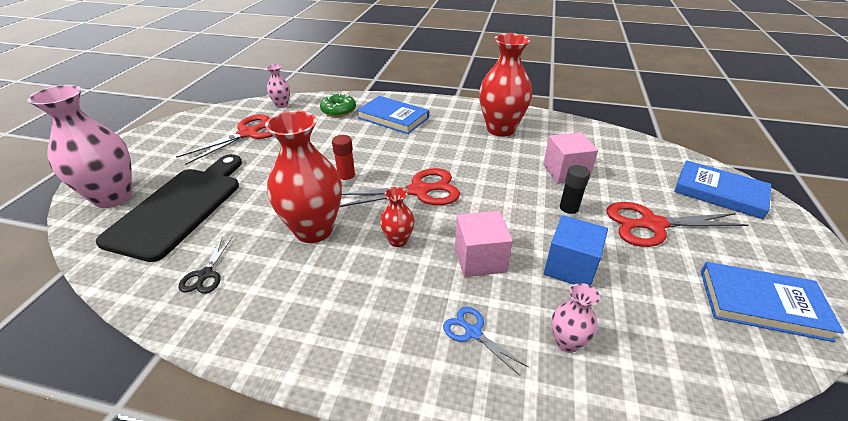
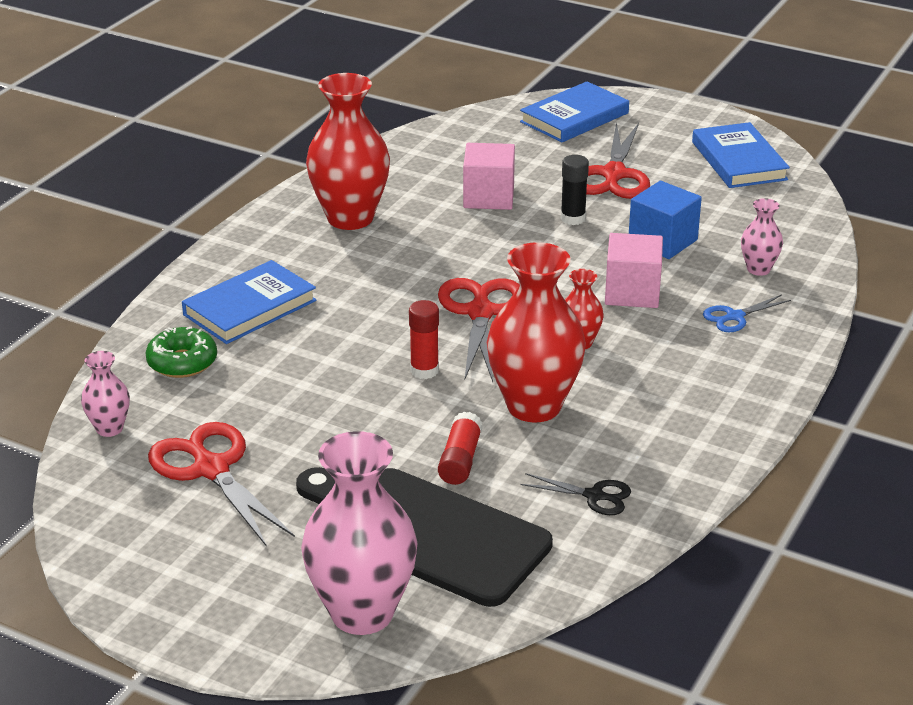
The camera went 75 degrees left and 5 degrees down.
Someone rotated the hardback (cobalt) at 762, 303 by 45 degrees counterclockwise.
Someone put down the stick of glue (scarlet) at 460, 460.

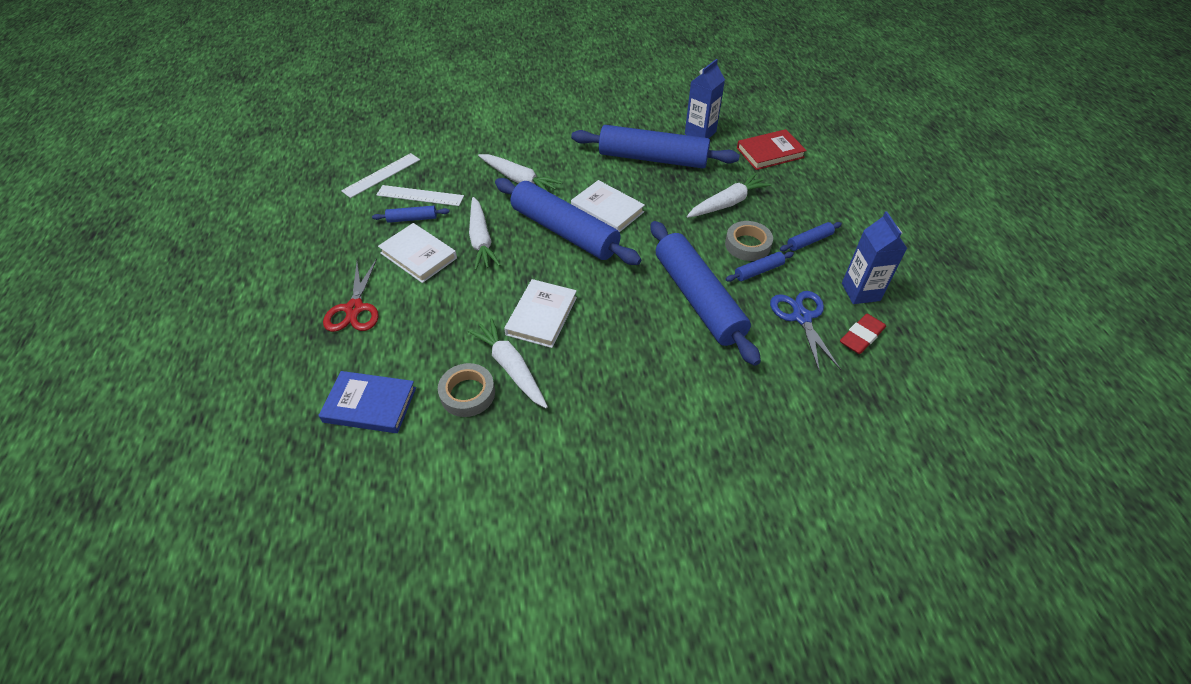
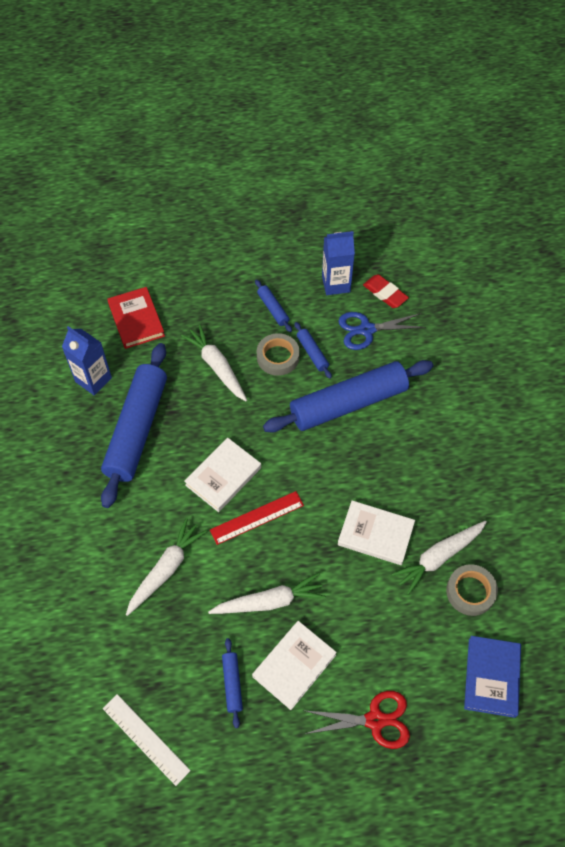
The camera went 90 degrees left and 10 degrees up.
Someone swapped the rolling pin (cobalt) at 564, 231 for the measuring stick (scarlet) at 257, 518.
Someone took away the measuring stick (pure white) at 420, 196.

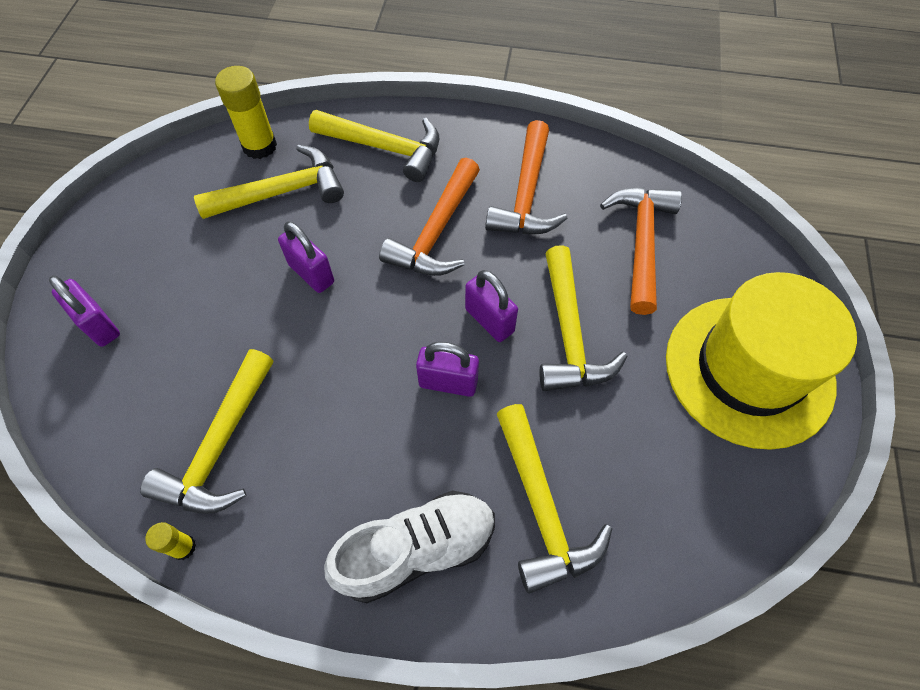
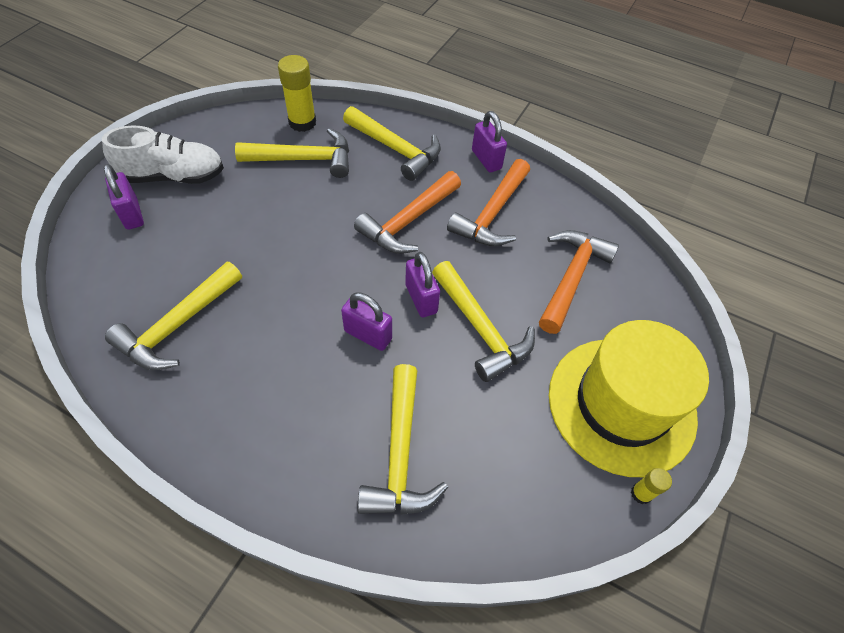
The camera went 15 degrees right and 5 degrees down.
Someone carried the lock (royal purple) from 311, 273 to 486, 160.
Someone rotated the claw hammer (yellow) at 569, 334 by 45 degrees counterclockwise.
Someone carried the sneaker (pure white) from 417, 549 to 173, 176.
Someone carried the stick of glue (yellow) from 183, 547 to 641, 493.

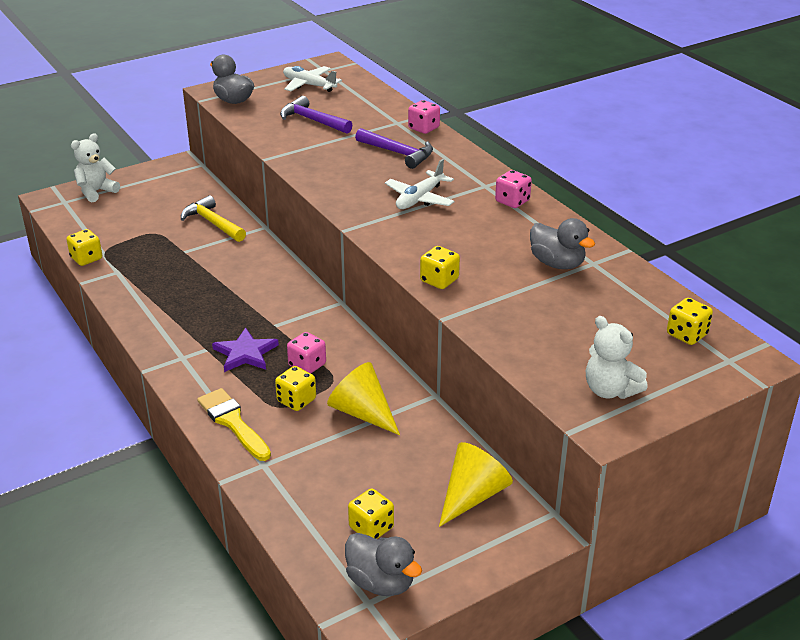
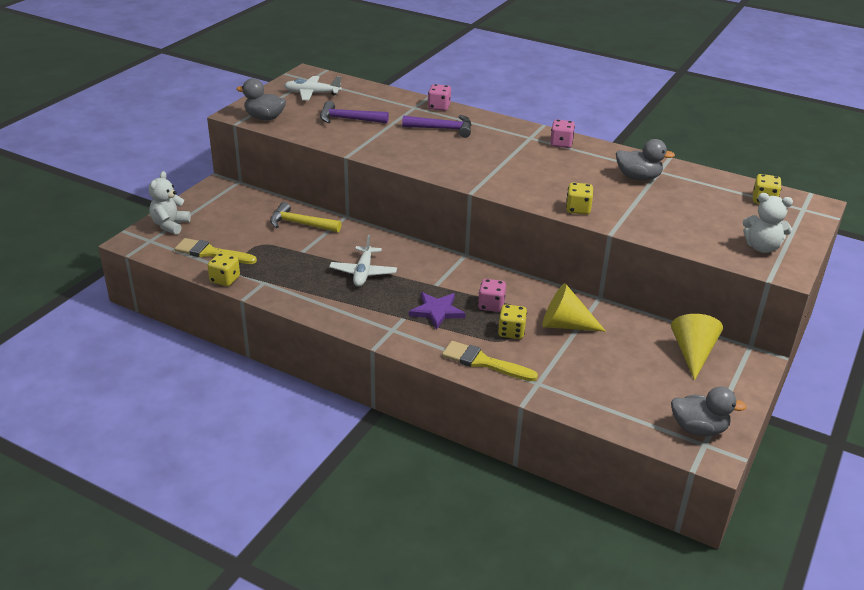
The camera went 30 degrees left and 0 degrees up.
Someone carried the aeroplane (pure white) from 419, 198 to 363, 272.
Someone took away the dice (yellow) at 371, 528.
Someone put down the brush (yellow) at 211, 253.

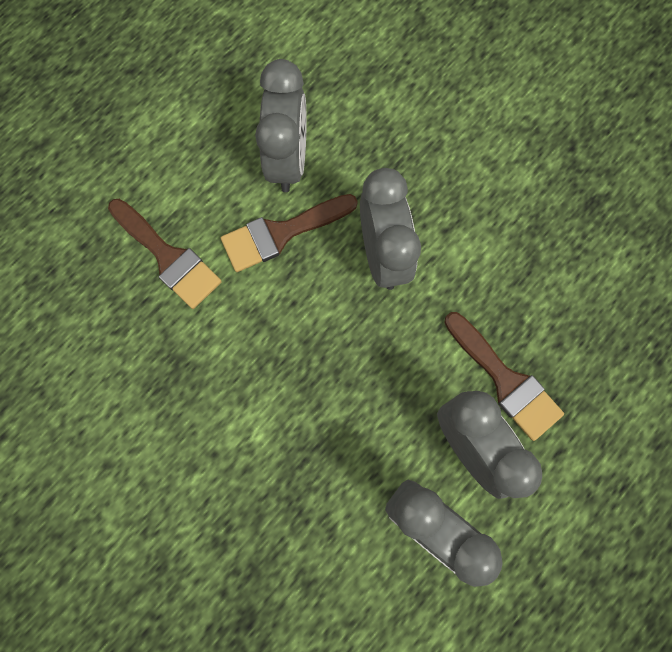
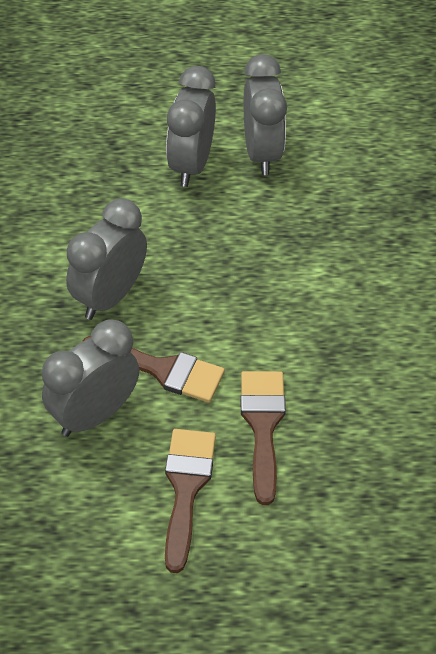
The camera went 135 degrees left and 25 degrees down.
Someone carried the brush (russet) from 505, 380 to 186, 488.

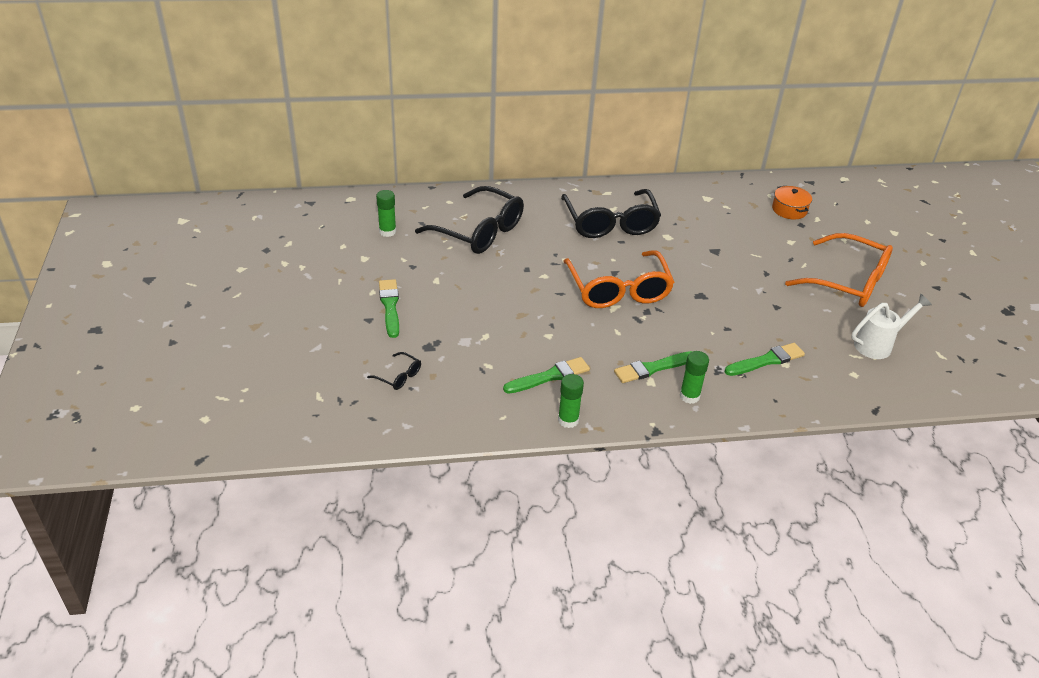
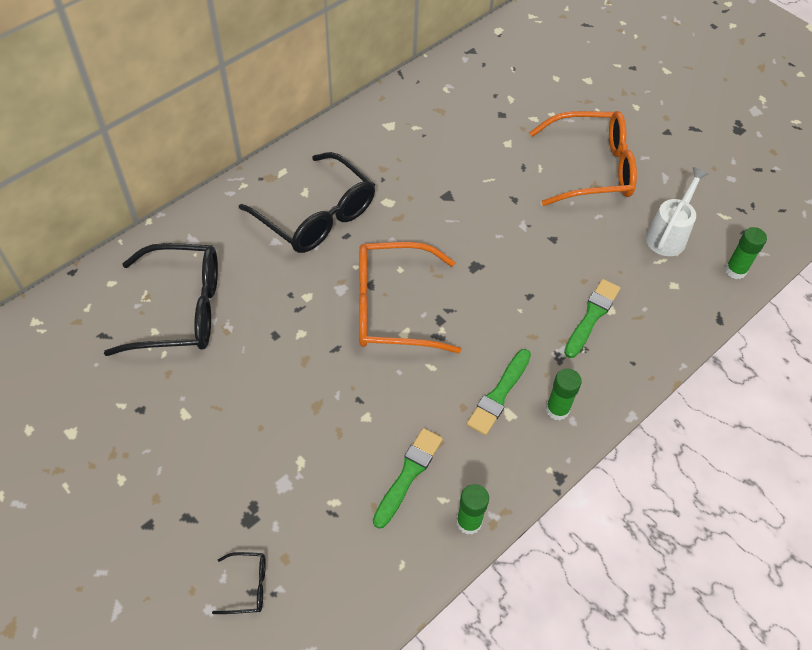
The camera went 35 degrees left and 15 degrees up.
Someone took away the cooking pot (orange-coloured) at 789, 210.
Someone carried the stick of glue (leaf-green) from 387, 231 to 735, 270.
Someone rotated the eyeglasses (orange-coloured) at 618, 290 by 135 degrees clockwise.
Someone took away the brush (leaf-green) at 390, 306.

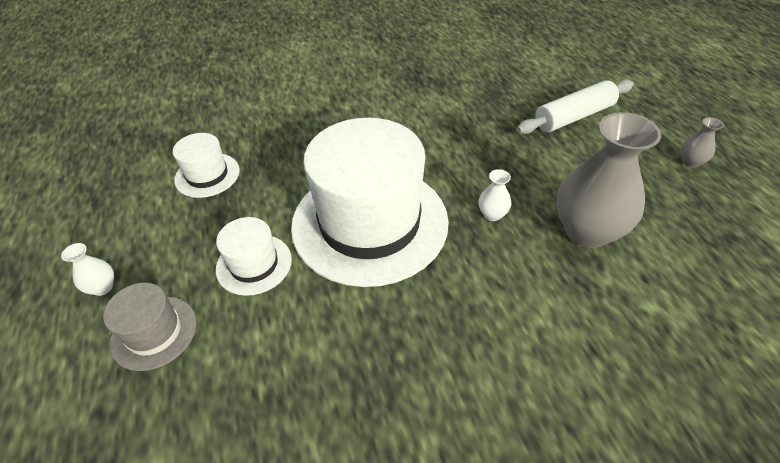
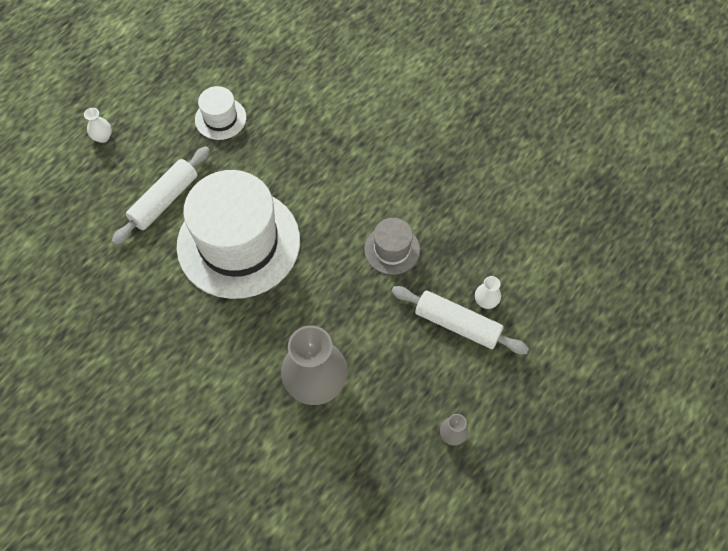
The camera went 55 degrees right and 15 degrees up.
Someone carried the vase (pure white) from 492, 214 to 486, 301.
Someone swapped the top hat (pure white) at 254, 264 for the rolling pin (pure white) at 164, 200.
Someone carried the top hat (gray) from 154, 332 to 392, 249.

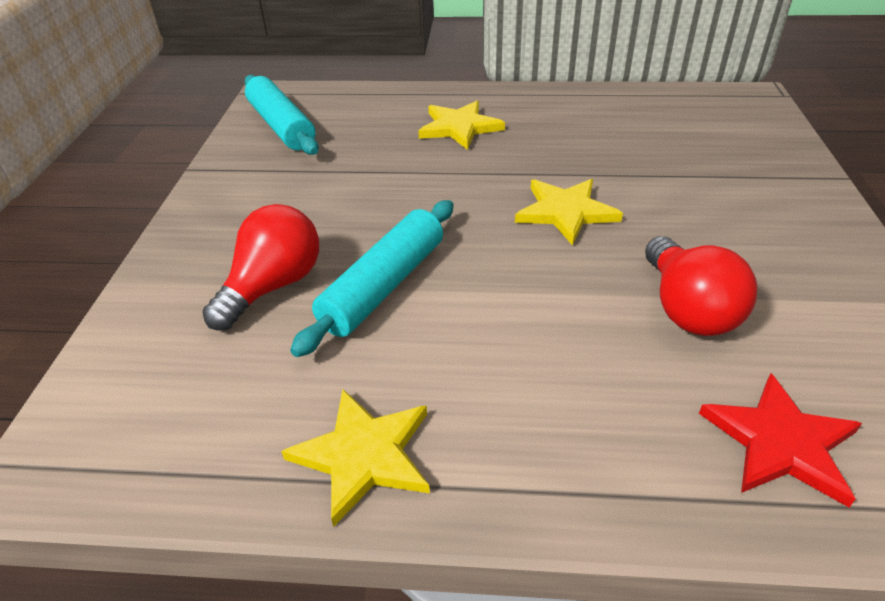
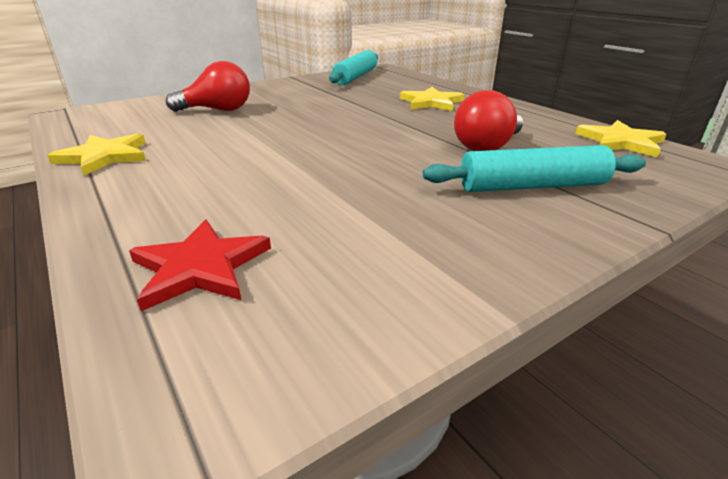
The camera went 50 degrees right and 10 degrees down.
Someone carried the star shape (yellow) from 565, 212 to 620, 142.
Someone carried the rolling pin (turquoise) from 384, 286 to 532, 186.
Someone carried the lightbulb (scarlet) from 687, 309 to 487, 146.

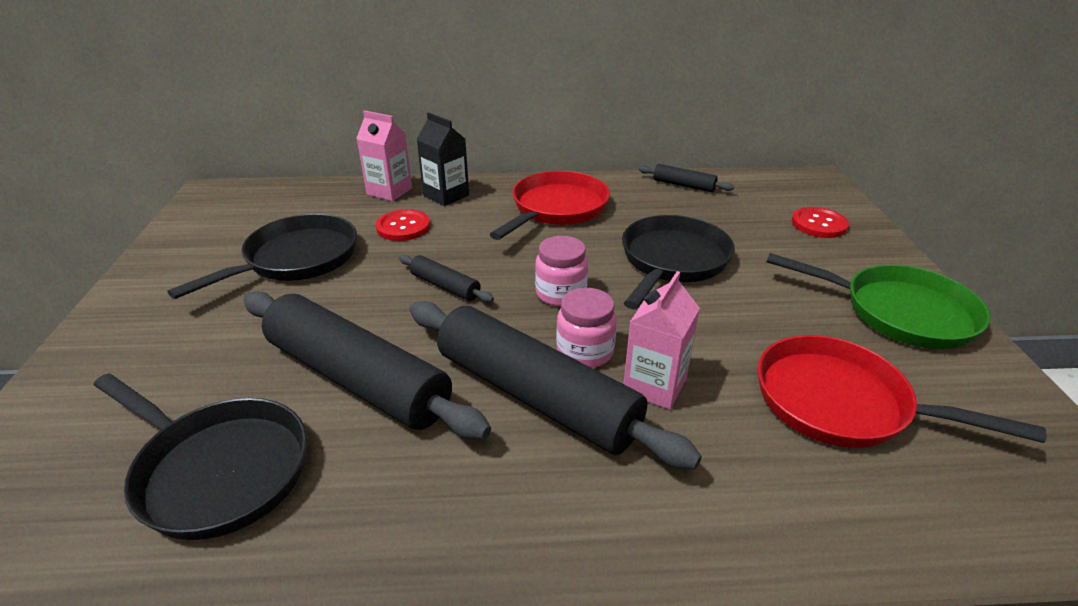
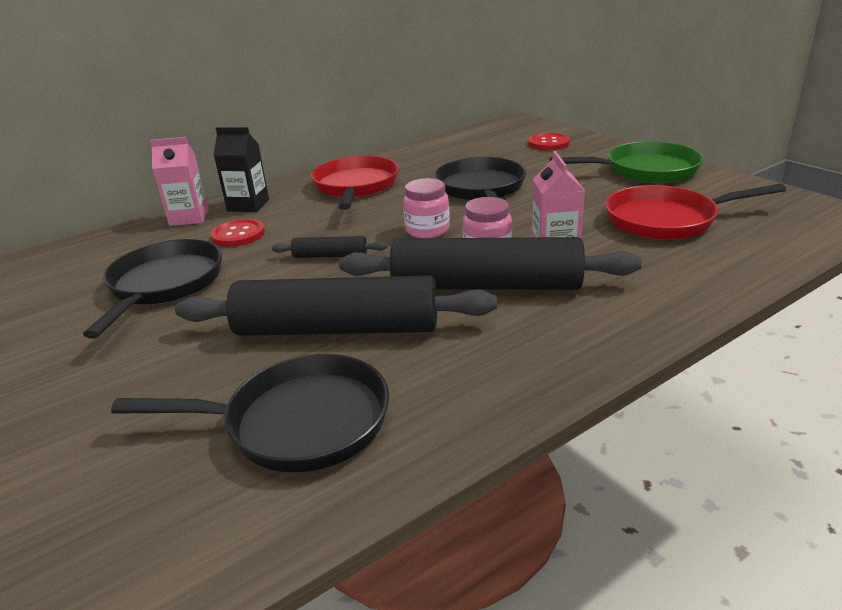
The camera went 30 degrees left and 5 degrees down.
Someone took away the rolling pin (black) at 684, 185.

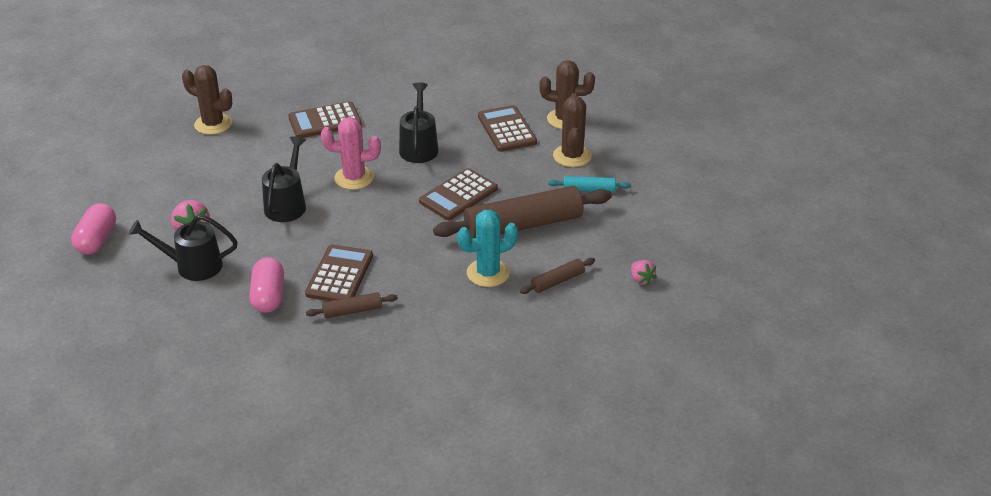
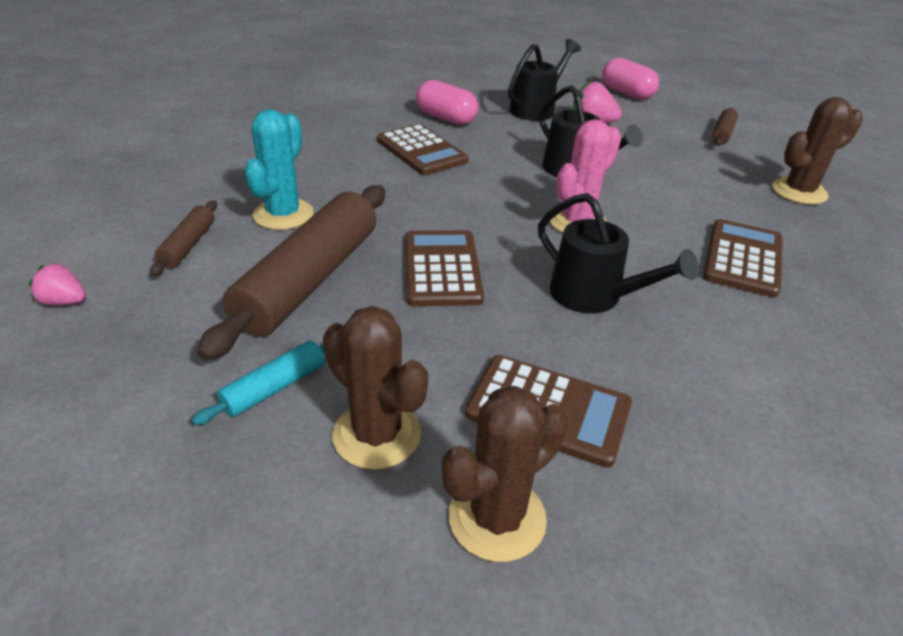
The camera went 130 degrees right and 0 degrees up.
Someone carried the rolling pin (russet) from 352, 311 to 722, 134.

